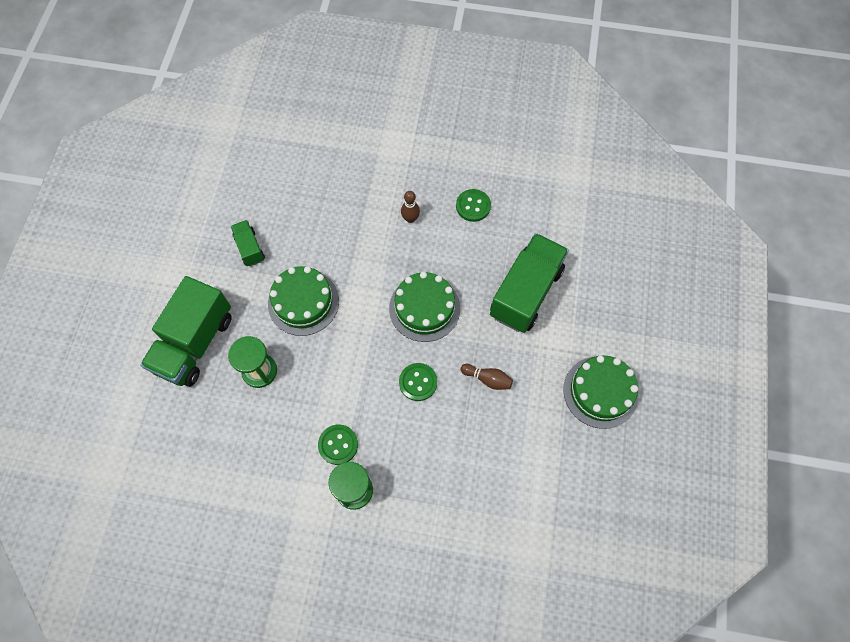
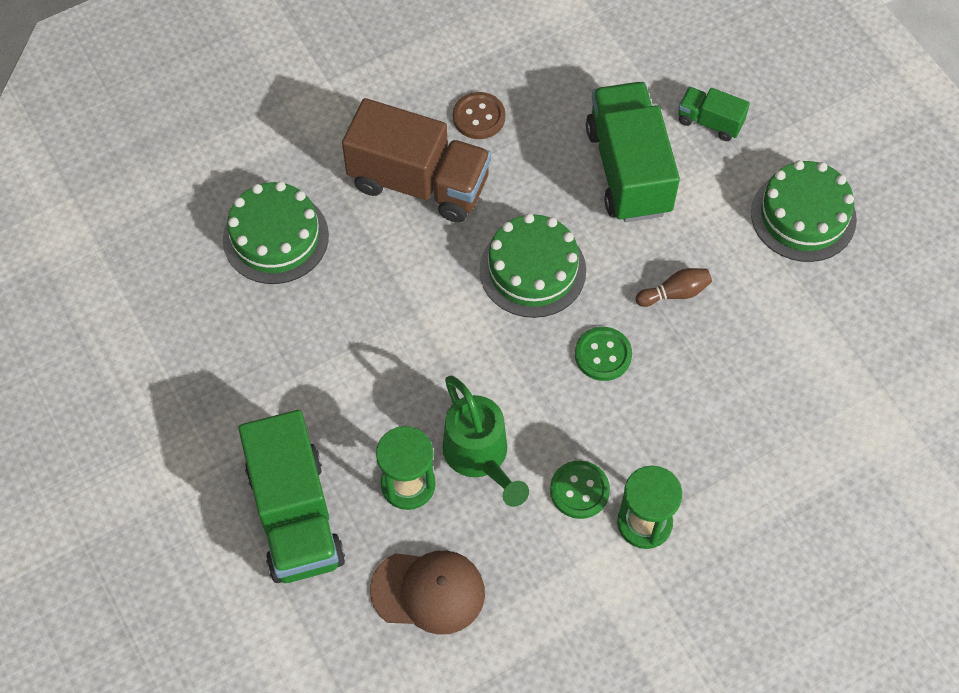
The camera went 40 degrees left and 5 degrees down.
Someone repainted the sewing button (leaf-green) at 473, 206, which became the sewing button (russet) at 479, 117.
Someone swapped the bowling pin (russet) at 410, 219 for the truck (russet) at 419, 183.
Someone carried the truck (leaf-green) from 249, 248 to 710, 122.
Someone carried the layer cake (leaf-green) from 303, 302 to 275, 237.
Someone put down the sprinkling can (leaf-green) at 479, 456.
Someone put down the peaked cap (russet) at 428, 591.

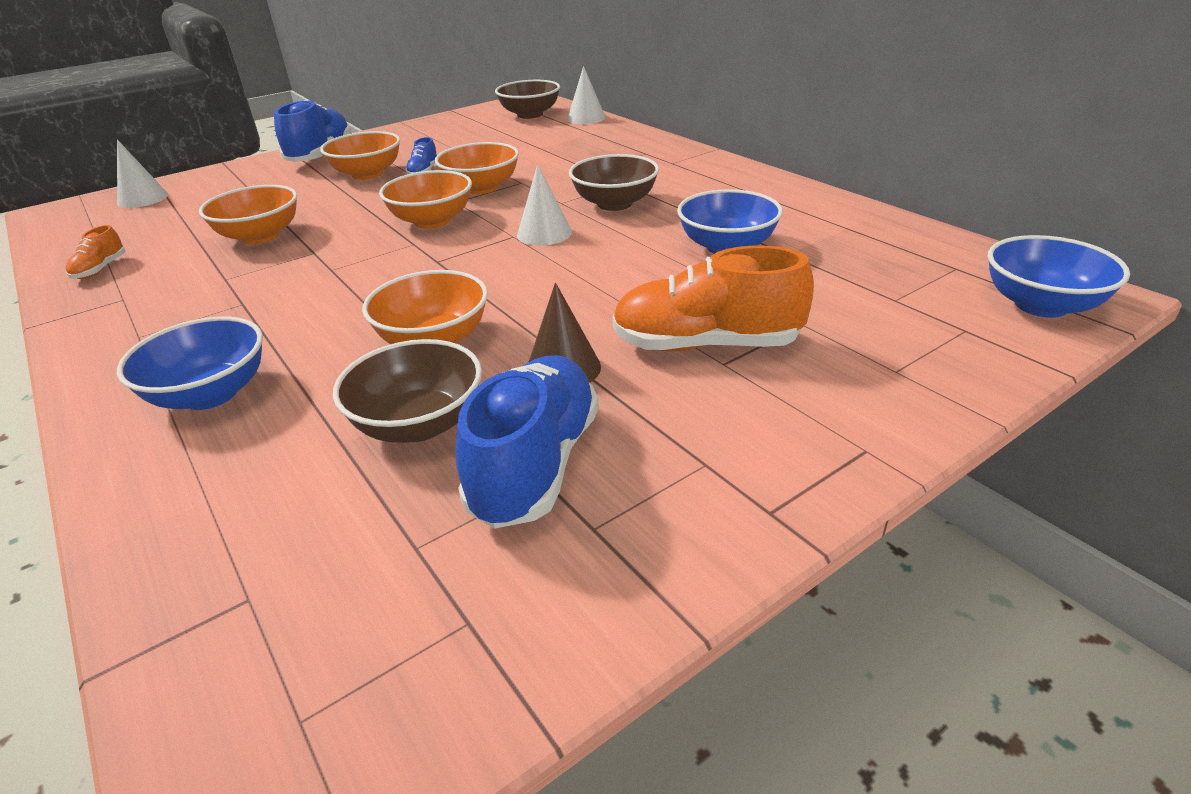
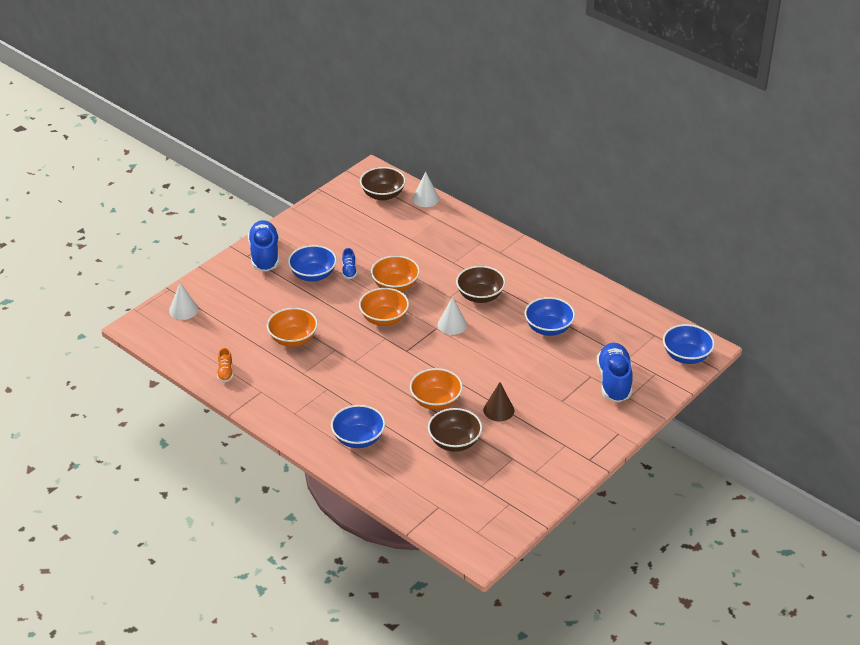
The camera went 15 degrees left and 5 degrees up.
Someone repainted the serving bowl (orange-coloured) at 367, 174, which became the serving bowl (cobalt) at 313, 275.
Someone took away the sneaker (orange-coloured) at 706, 345.
Someone carried the sneaker (cobalt) from 535, 464 to 614, 381.

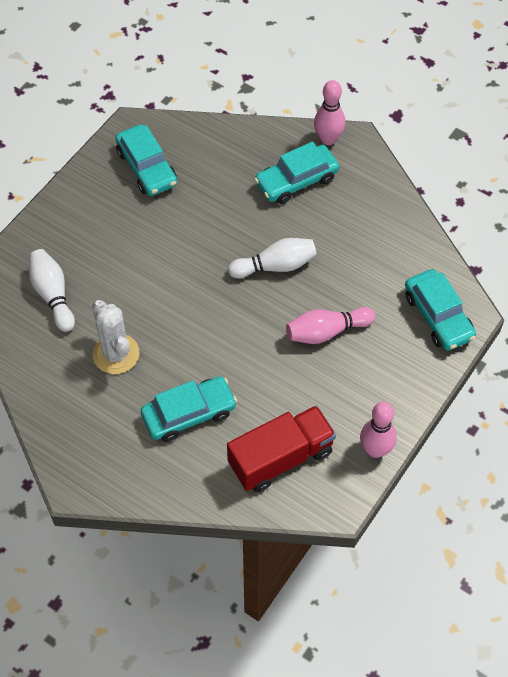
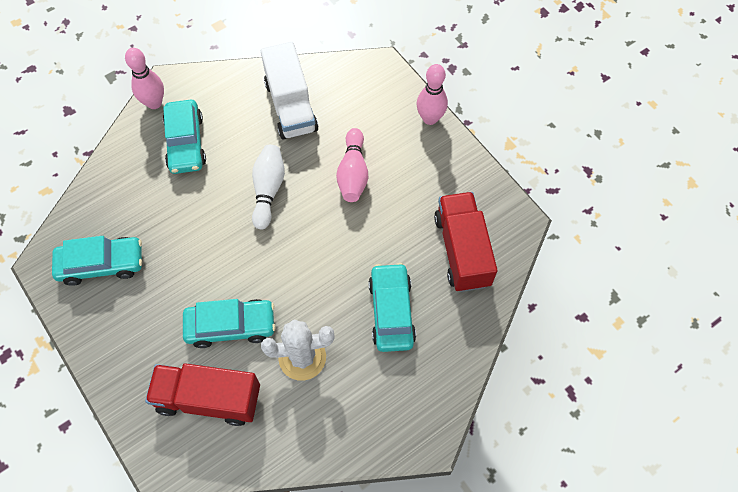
The camera went 70 degrees left and 5 degrees up.
Someone swapped the bowling pin (pure white) at 53, 295 for the truck (scarlet) at 209, 398.
Someone carried the toy car (turquoise) from 438, 316 to 231, 326.
Someone carried the bowling pin (pink) from 375, 450 to 430, 118.
Someone put down the truck (pure white) at 291, 106.

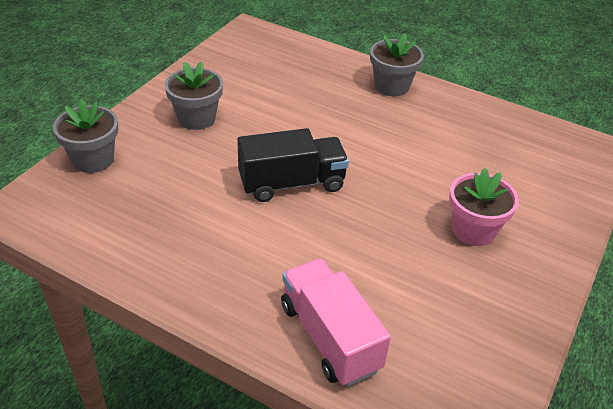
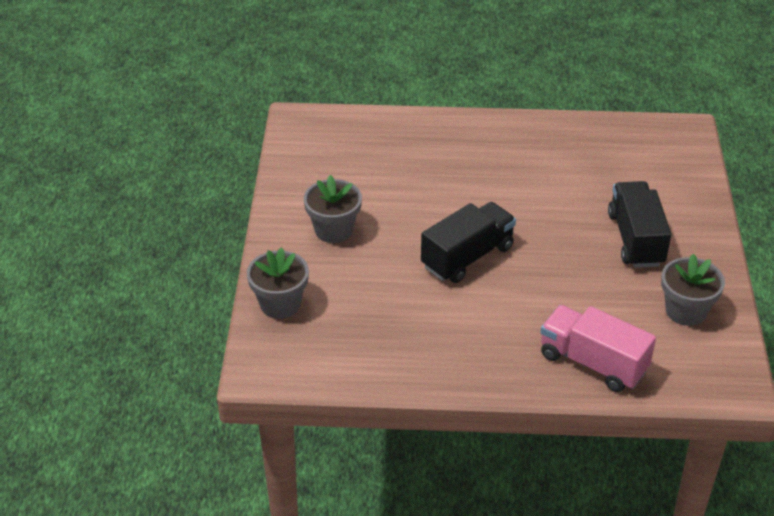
The camera went 25 degrees left and 0 degrees up.
Someone carried the potted plant (gray) from 391, 86 to 686, 311.
Someone swapped the potted plant (pink) at 473, 230 for the truck (black) at 635, 239.

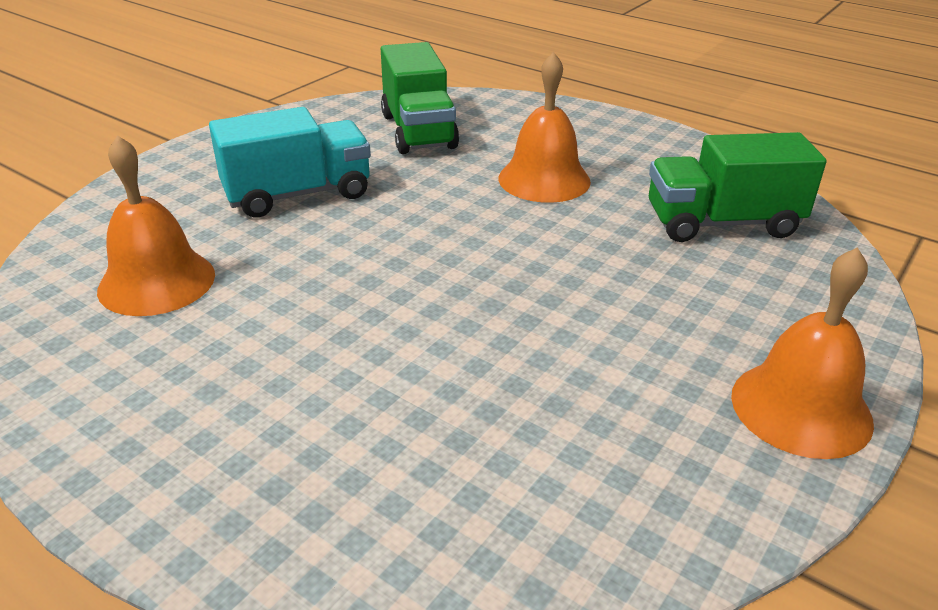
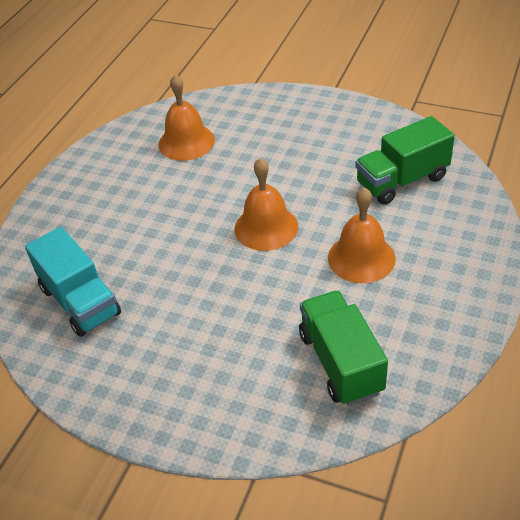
The camera went 80 degrees right and 10 degrees up.
Someone carried the truck (turquoise) from 298, 194 to 80, 301.
Someone carried the school bell (orange-coloured) from 801, 408 to 266, 227.

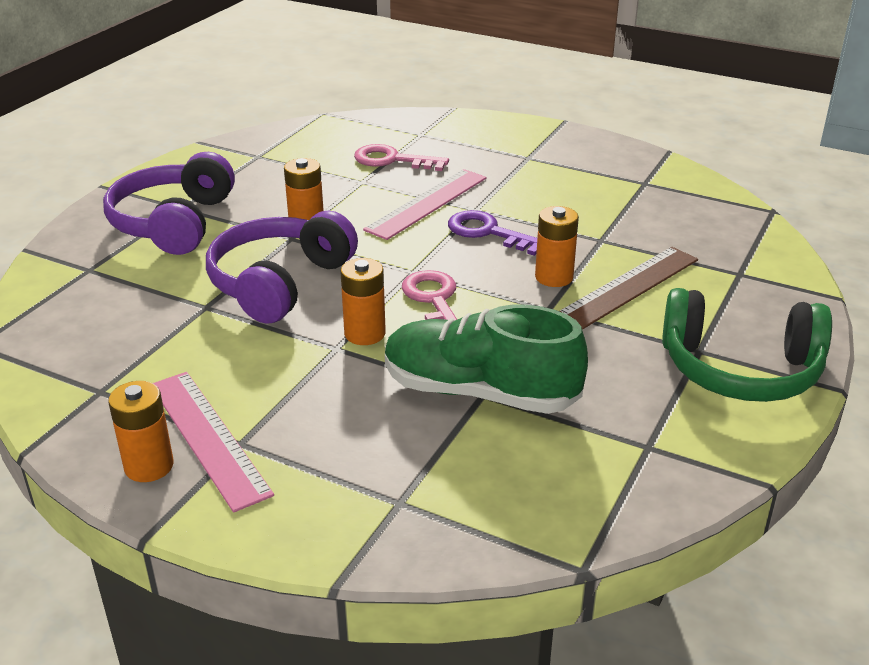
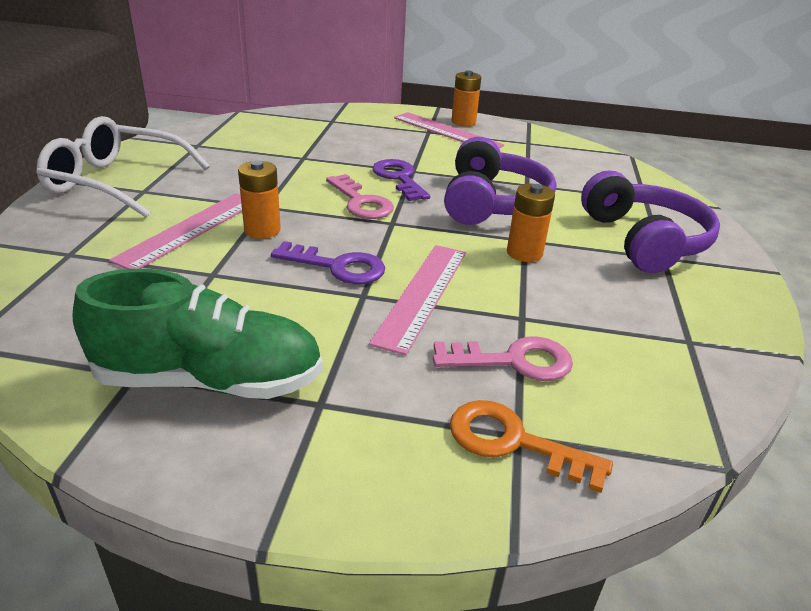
The camera went 160 degrees right and 0 degrees up.
Someone repainted the measuring stick (russet) at 629, 286, which became the measuring stick (pink) at 190, 229.
Someone swapped the AA battery (orange-coloured) at 365, 334 for the door key (royal purple) at 399, 178.
Someone swapped the headset (leaf-green) at 740, 369 for the eyeglasses (pure white) at 116, 182.
Someone carried the sneaker (leaf-green) from 479, 392 to 210, 380.
Someone put down the door key (orange-coloured) at 514, 442.

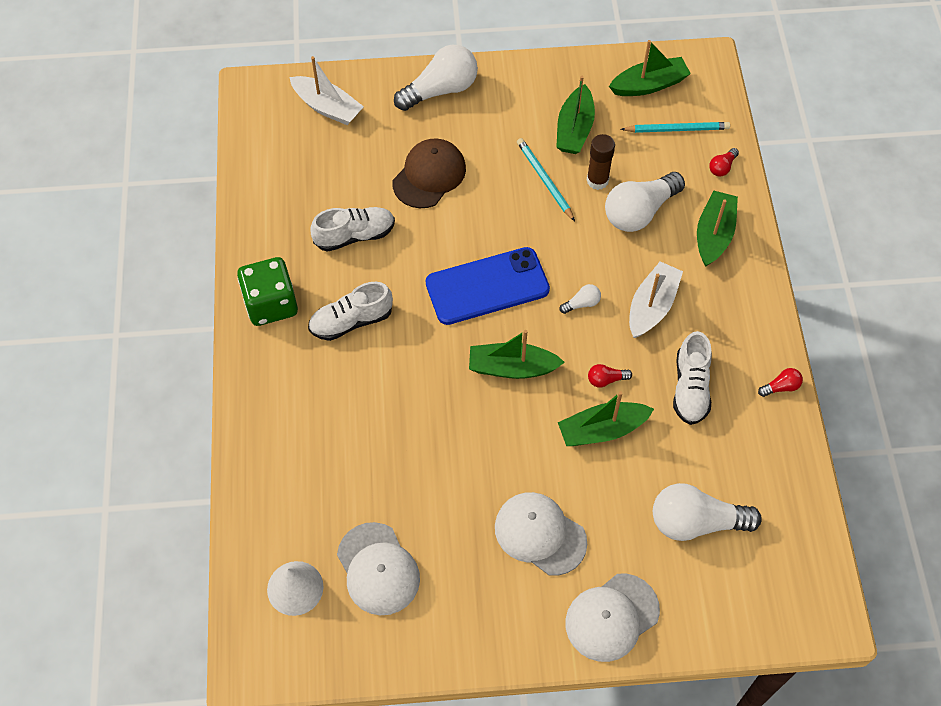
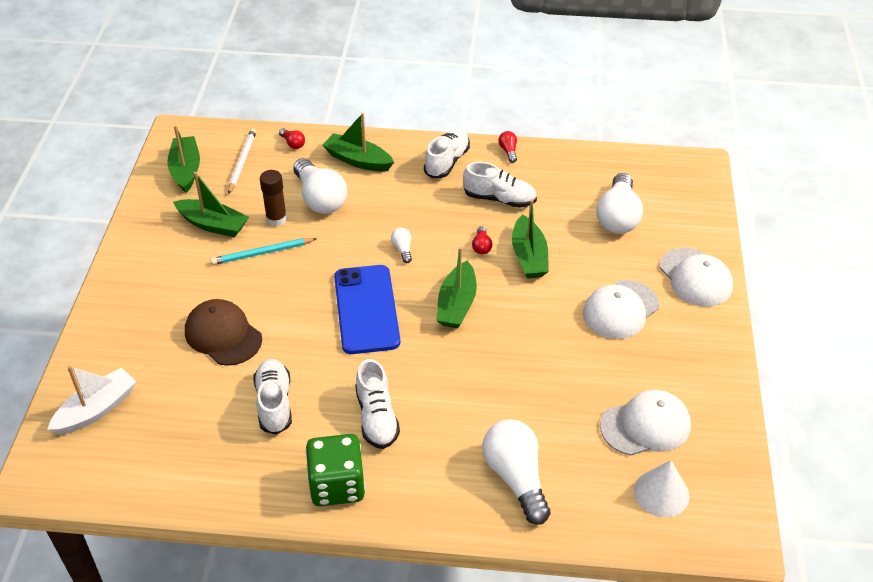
The camera went 80 degrees left and 15 degrees down.
Someone carried the lightbulb (pure white) from 440, 90 to 516, 478.
Someone repainted the pencil (turquoise) at 677, 129, which became the pencil (pure white) at 242, 162.
Someone took away the toy boat (pure white) at 652, 306.
Someone put down the sneaker (pure white) at 447, 162.

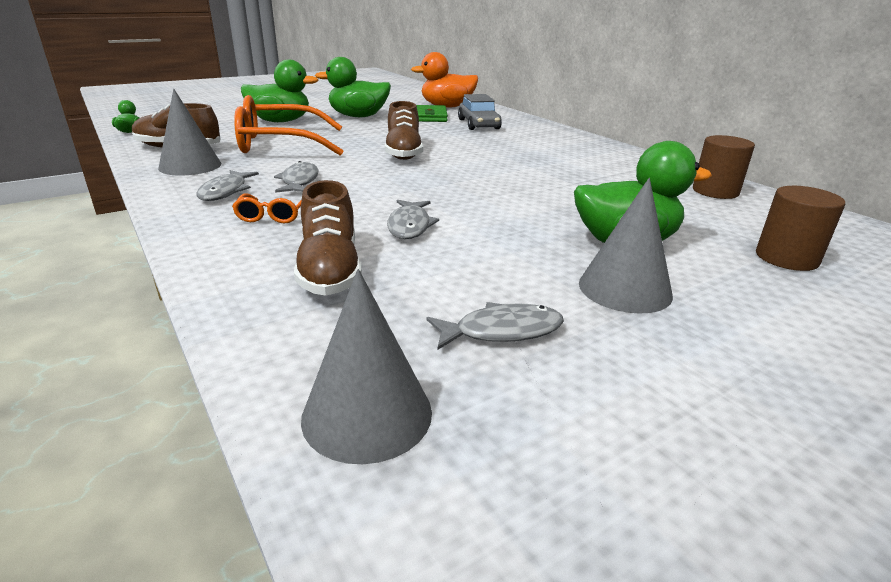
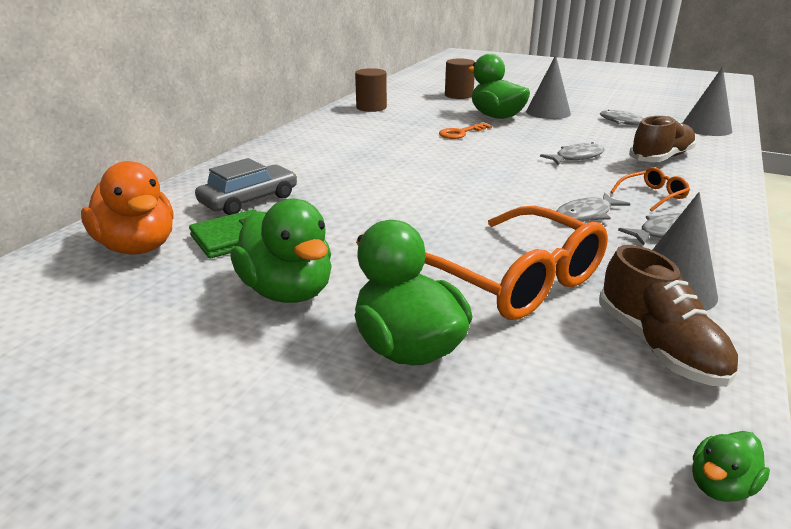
The camera went 120 degrees left and 0 degrees up.
Someone took away the sneaker (russet) at 403, 152.
Someone put down the door key (orange-coloured) at 461, 133.

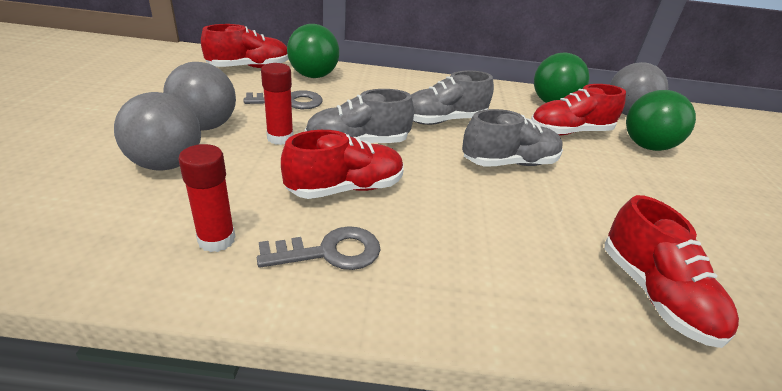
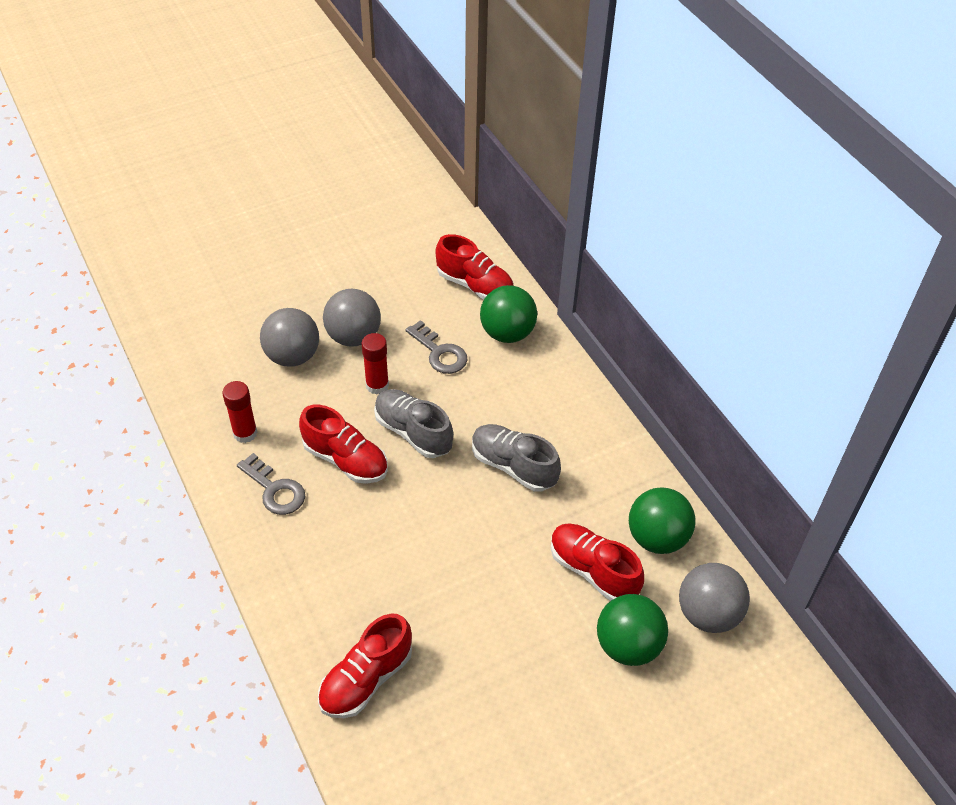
The camera went 60 degrees right and 15 degrees up.
Someone took away the sneaker (gray) at 509, 163.

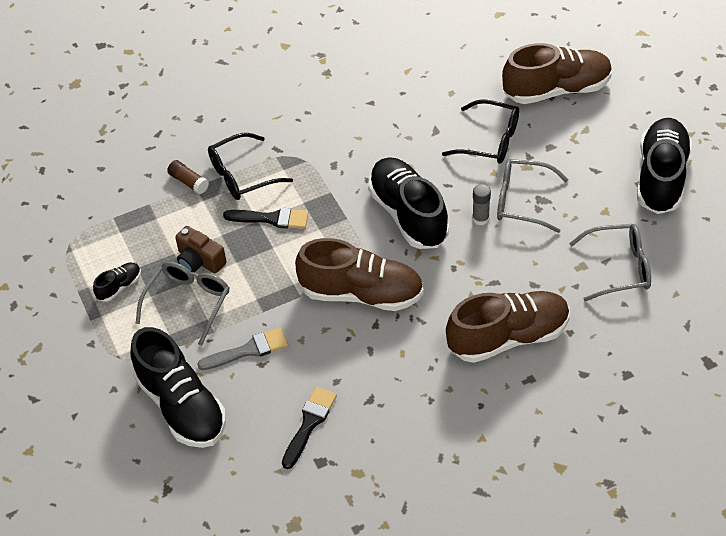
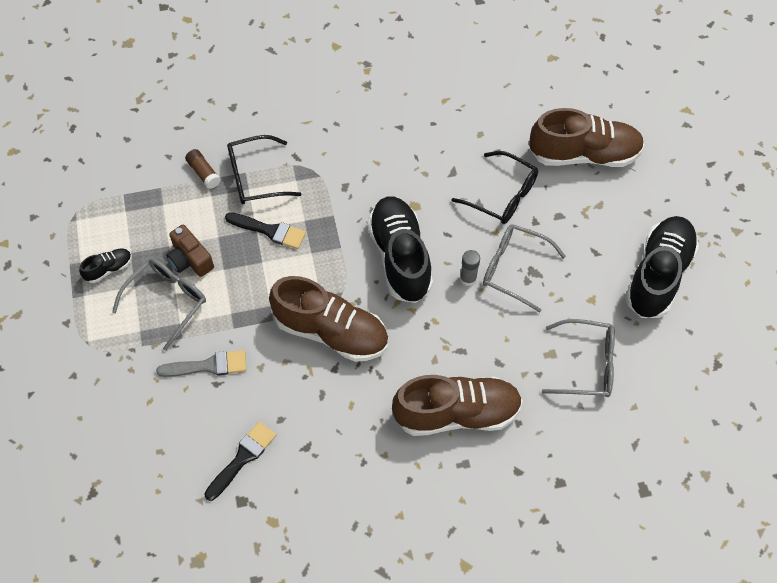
The camera went 10 degrees right and 10 degrees up.
Someone took away the sneaker (black) at 181, 406.

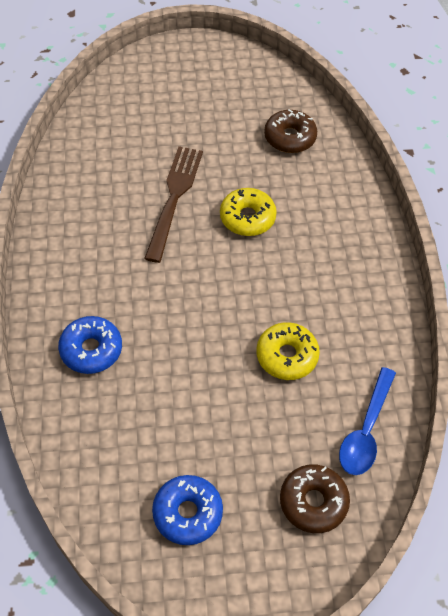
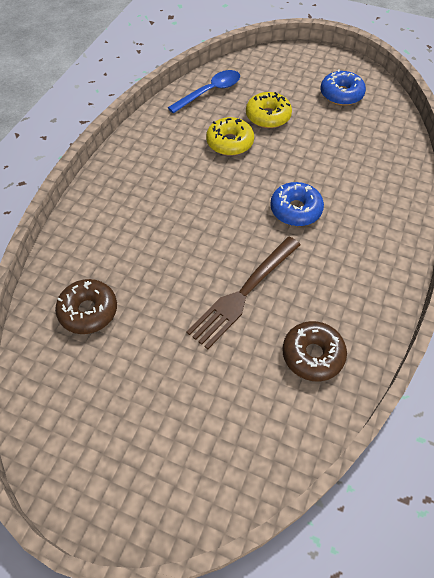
The camera went 150 degrees left and 0 degrees up.
Someone carried the glazed donut (yellow) from 247, 218 to 268, 116.
Someone carried the glazed donut (cobalt) from 91, 350 to 295, 210.
Someone carried the glazed donut (russet) from 313, 502 to 312, 355.

